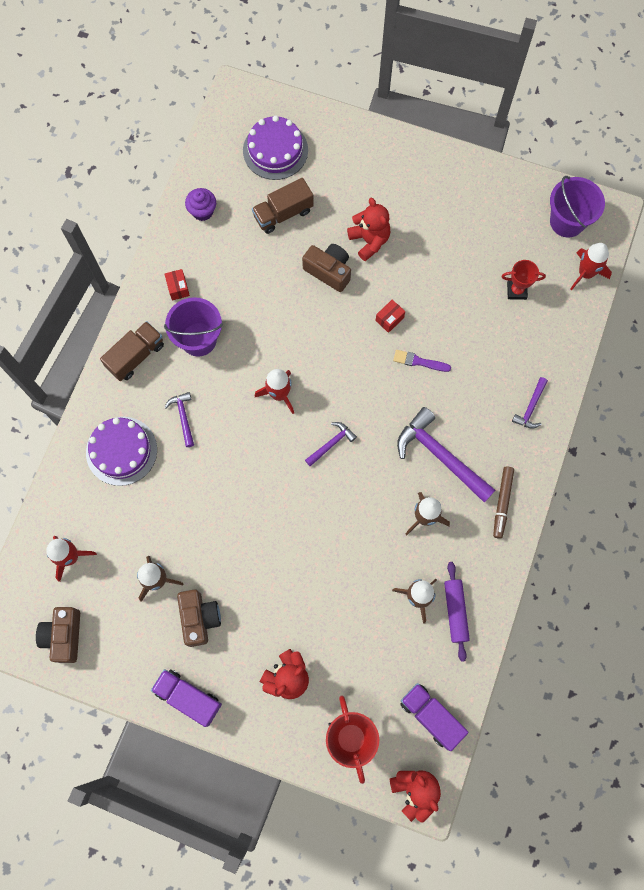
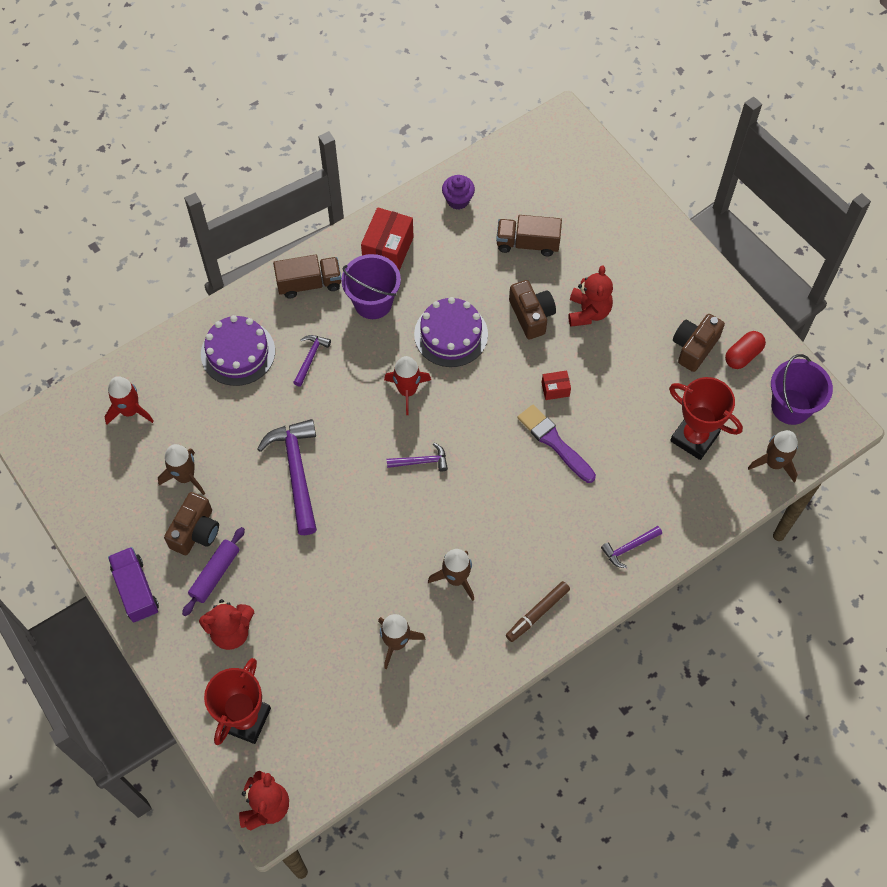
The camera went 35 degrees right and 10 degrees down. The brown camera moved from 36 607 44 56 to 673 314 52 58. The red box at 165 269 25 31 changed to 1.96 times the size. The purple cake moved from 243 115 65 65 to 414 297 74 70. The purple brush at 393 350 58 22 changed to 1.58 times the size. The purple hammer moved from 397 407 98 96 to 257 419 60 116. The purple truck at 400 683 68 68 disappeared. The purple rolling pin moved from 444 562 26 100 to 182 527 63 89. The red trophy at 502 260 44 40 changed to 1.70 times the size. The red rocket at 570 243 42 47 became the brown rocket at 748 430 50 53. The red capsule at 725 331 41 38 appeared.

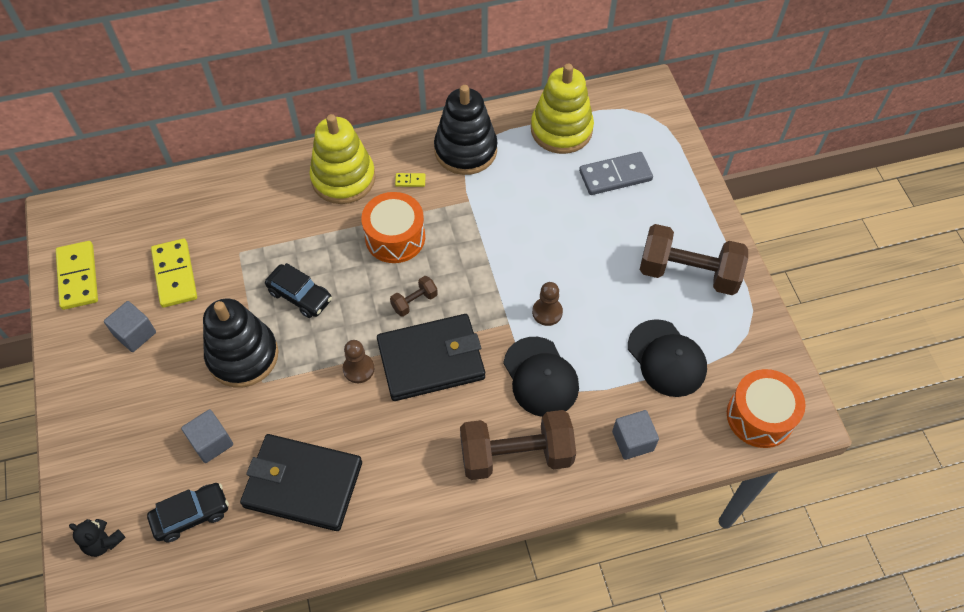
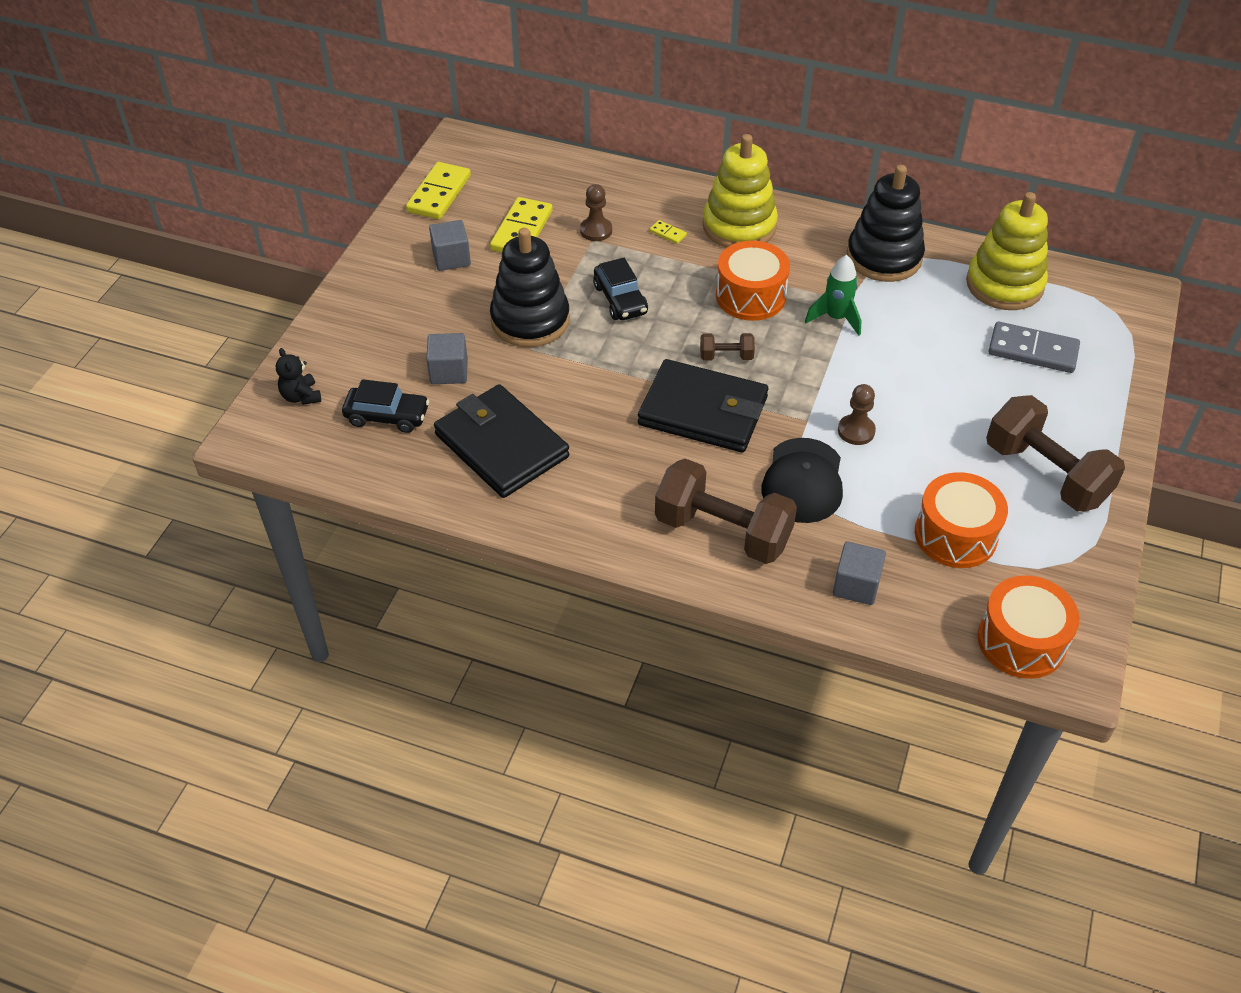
The camera went 35 degrees right and 10 degrees down. The brown pawn moved from 343 340 32 43 to 580 184 32 57. The yellow domino moved from 395 173 31 14 to 650 220 37 24. The black cap at 628 319 79 78 was replaced by the orange drum at 915 472 93 96. The green rocket at 805 255 57 81 appeared.

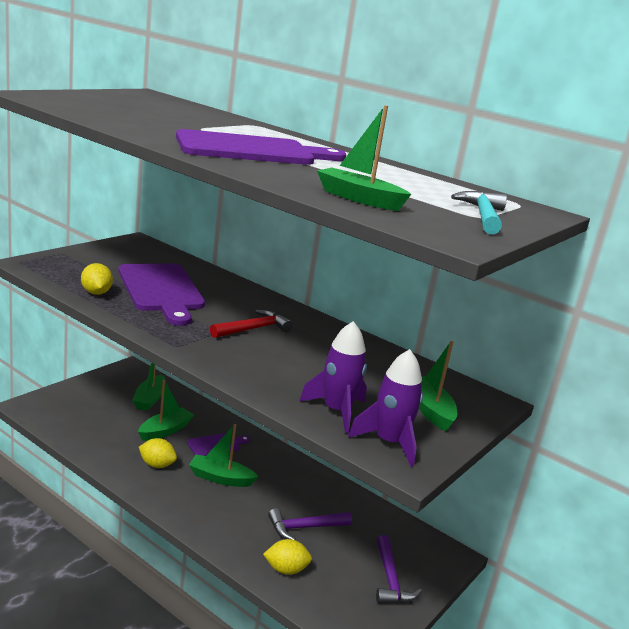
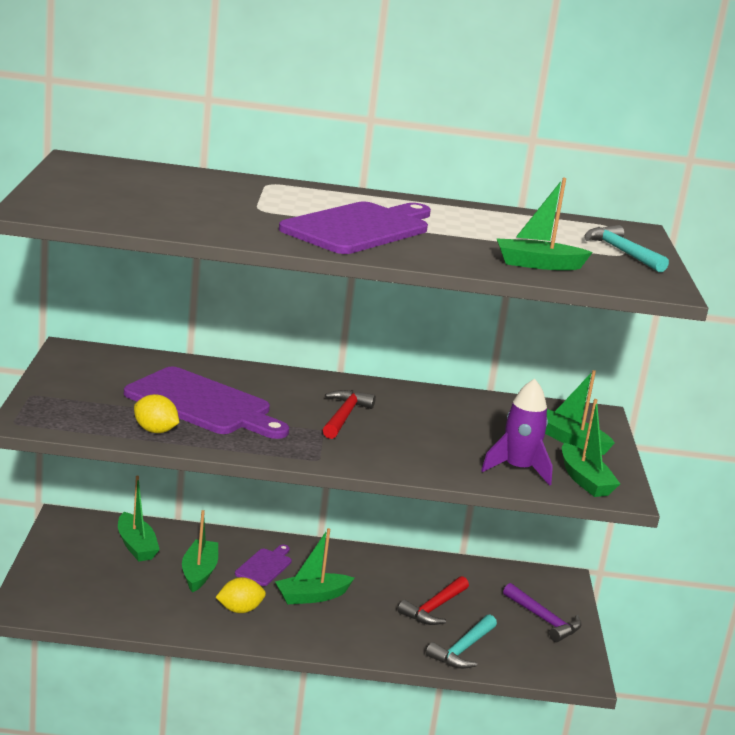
The camera went 35 degrees left and 0 degrees up. The yellow lemon at 263 539 49 36 was replaced by the turquoise hammer at 426 614 71 55. The purple hammer at 268 508 84 32 became the red hammer at 398 576 71 49. The purple rocket at 348 349 75 118 was replaced by the green boat at 562 399 58 98.

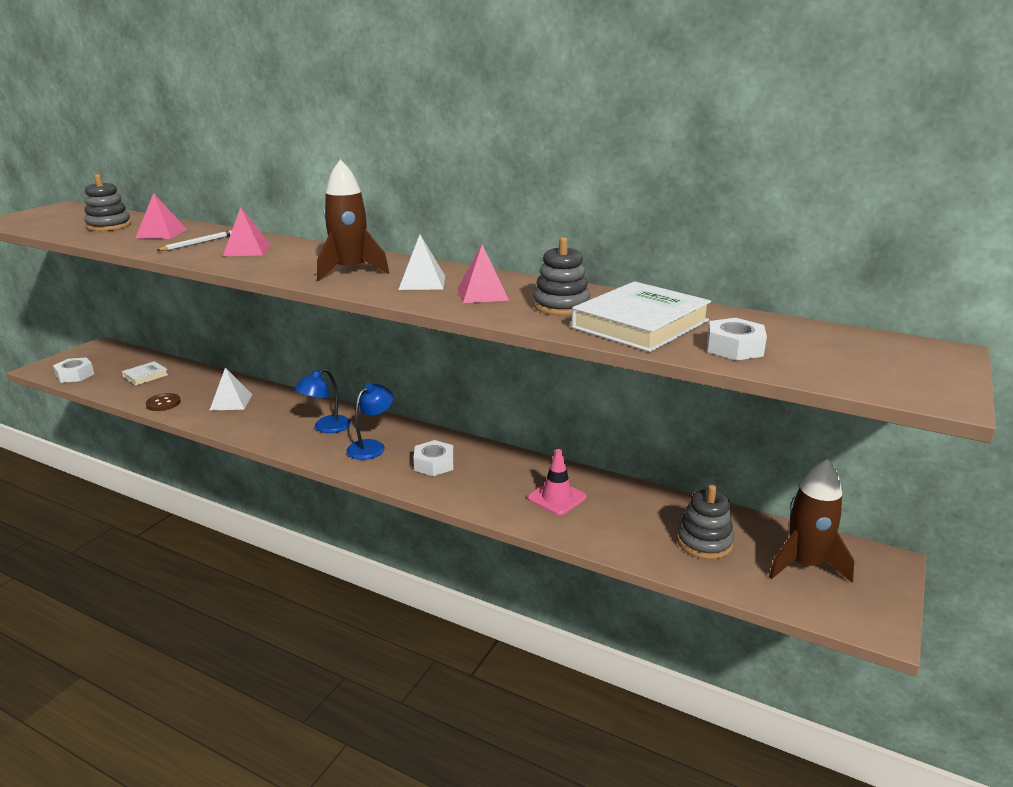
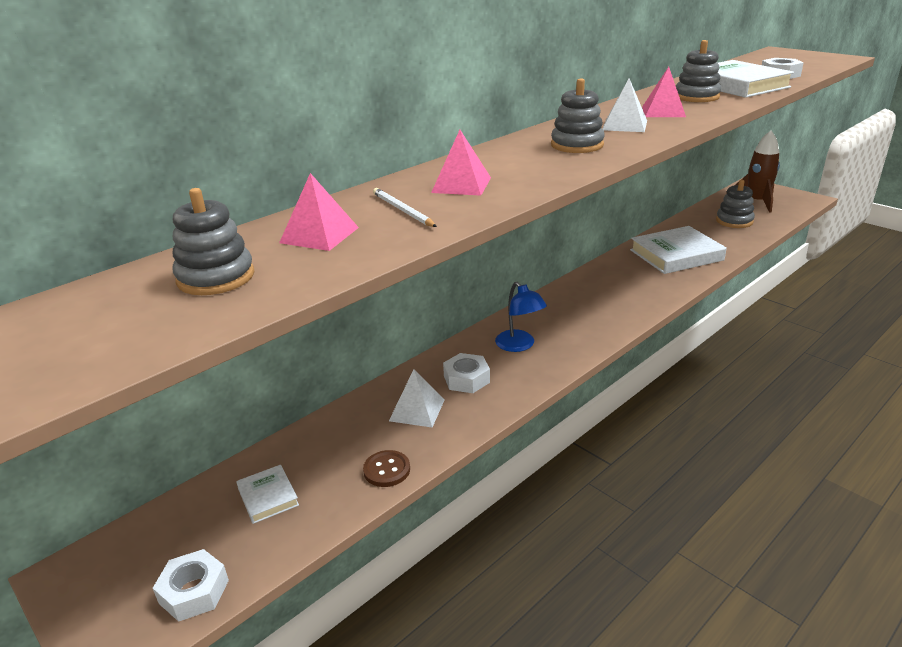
The camera went 70 degrees left and 5 degrees up. The brown rocket at 317 159 72 122 was replaced by the grey stacking toy at 551 78 54 75. The blue lamp at 346 383 48 77 disappeared. The white nut moved from 413 440 41 36 to 443 353 47 40. The pink traffic cone at 528 449 58 67 was replaced by the white book at 630 226 97 48.

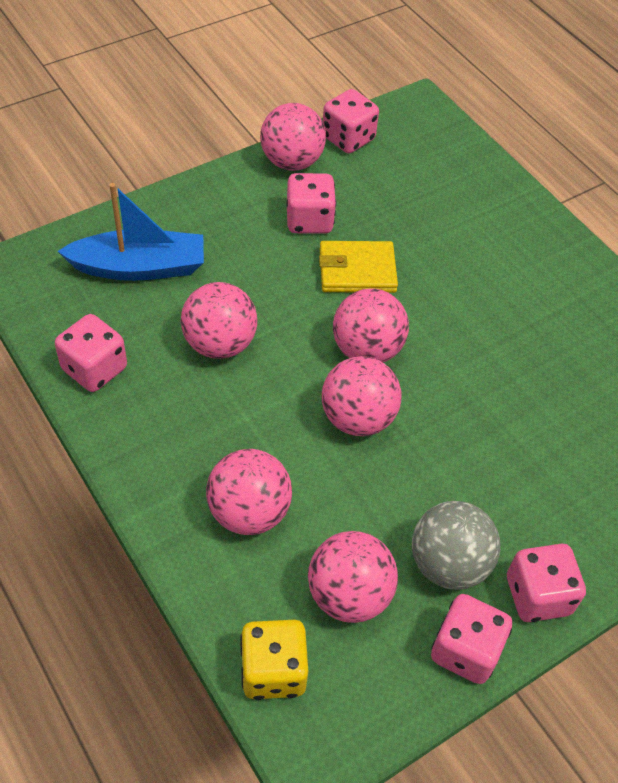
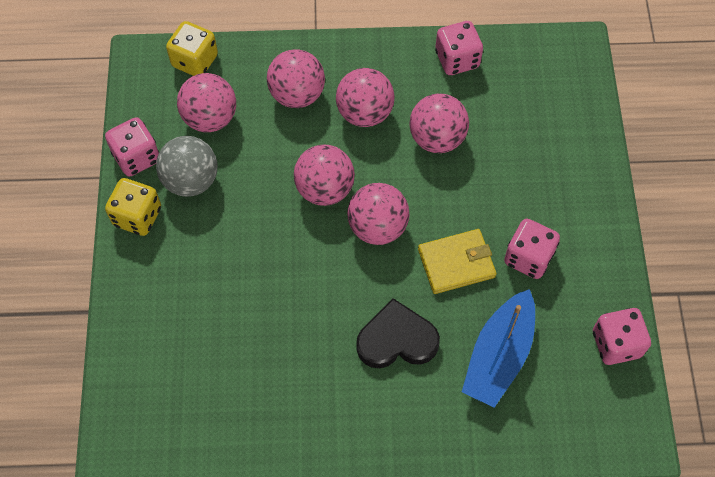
The camera went 125 degrees right and 10 degrees up. The blue boat moved from 57 183 147 98 to 462 289 73 119. The pink ball moved from 260 103 66 68 to 336 68 59 59. The yellow wallet at 319 241 79 52 turned 45 degrees clockwise. The pink dice at 507 544 79 78 became the yellow dice at 105 178 56 58. The black heart at 356 298 84 70 appeared.

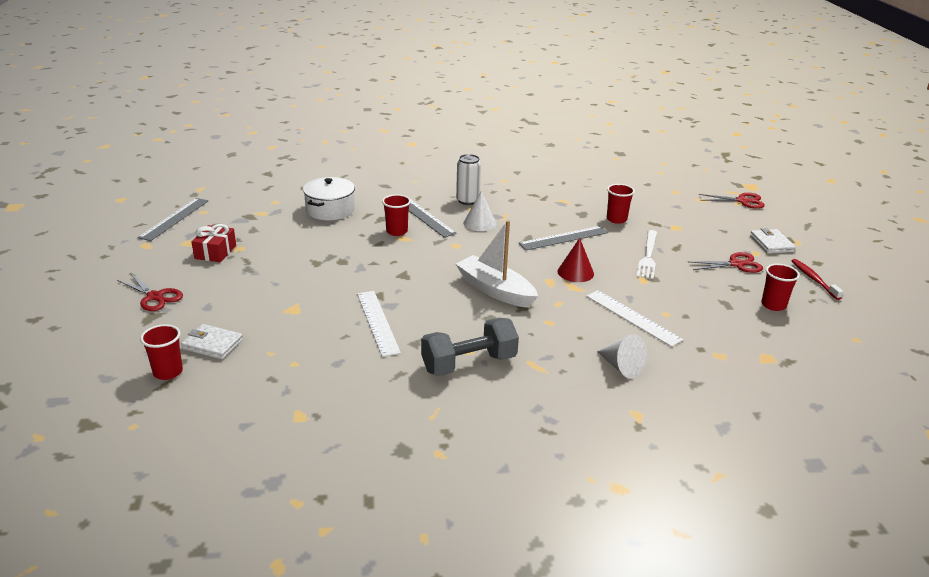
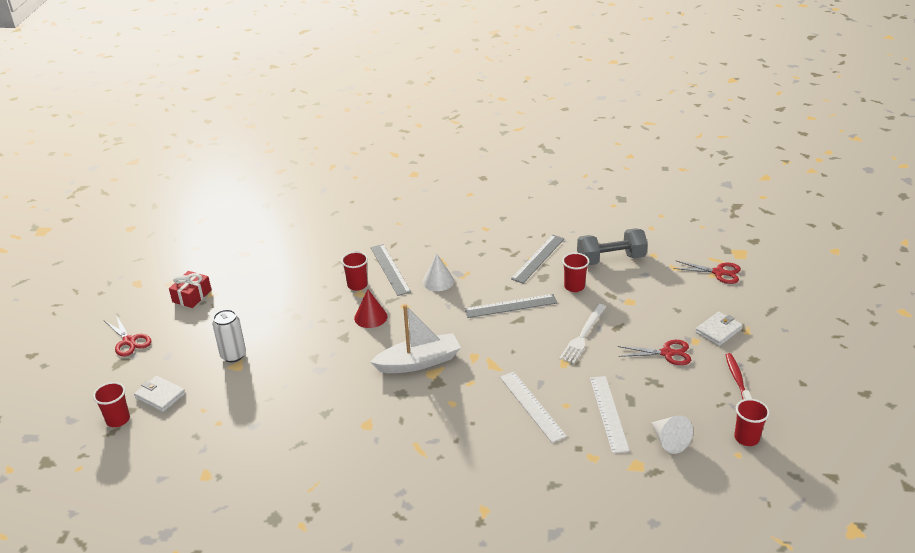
The camera went 15 degrees right and 5 degrees up. The grey ruler moved from 137 198 71 43 to 511 235 53 48. The white pot at 303 177 52 43 disappeared. The white ruler moved from 357 291 44 66 to 590 376 40 77. The grey dumbbell moved from 421 318 98 58 to 577 228 71 38. The white can moved from 456 154 25 51 to 212 310 34 52. The white boat at 456 220 82 88 turned 105 degrees clockwise. The red cone moved from 557 238 37 44 to 354 289 33 39. The white cone moved from 597 334 50 44 to 651 415 42 39. The white wallet at 750 228 46 26 turned 45 degrees clockwise. The red cup moved from 761 264 39 47 to 734 399 36 47.

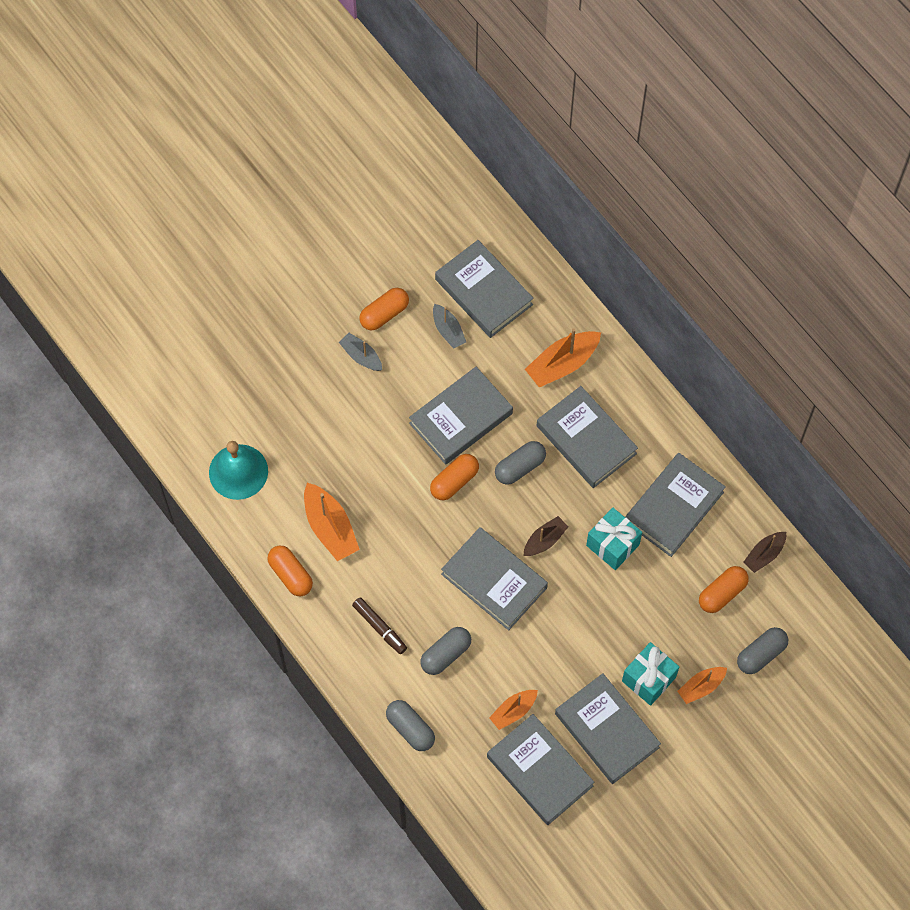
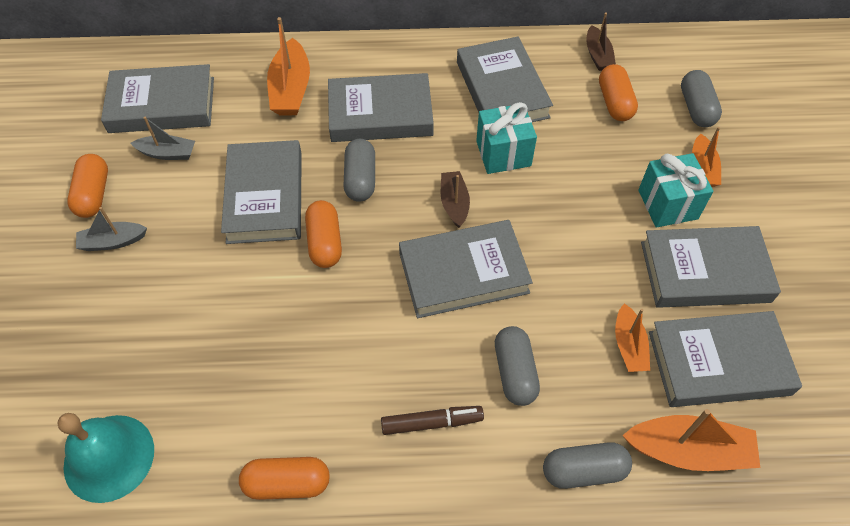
The camera went 55 degrees left and 10 degrees down. The orange boat moved from 304 483 56 78 to 622 409 138 62.

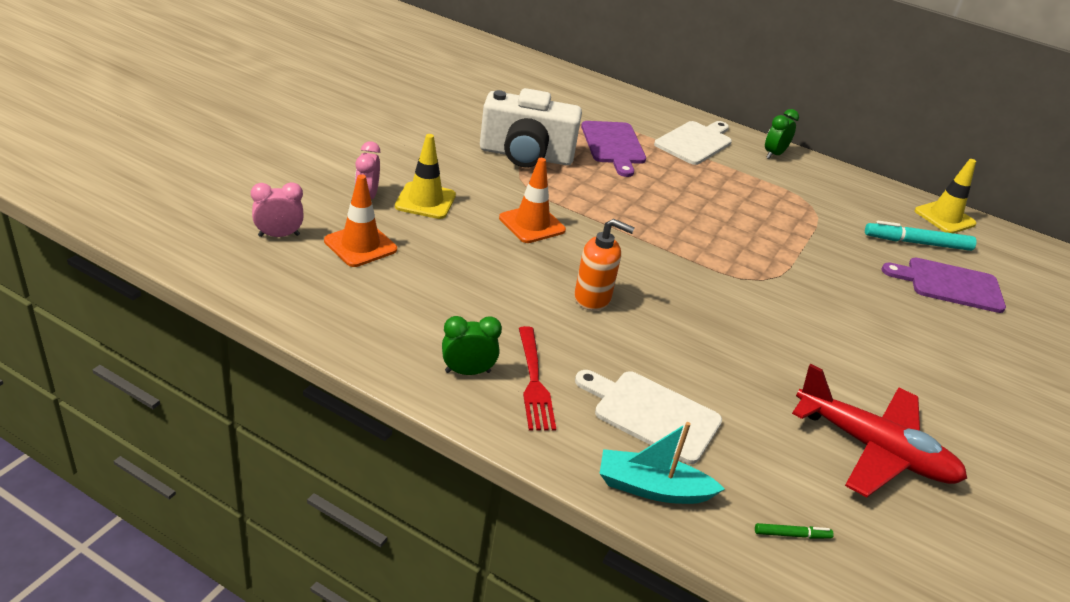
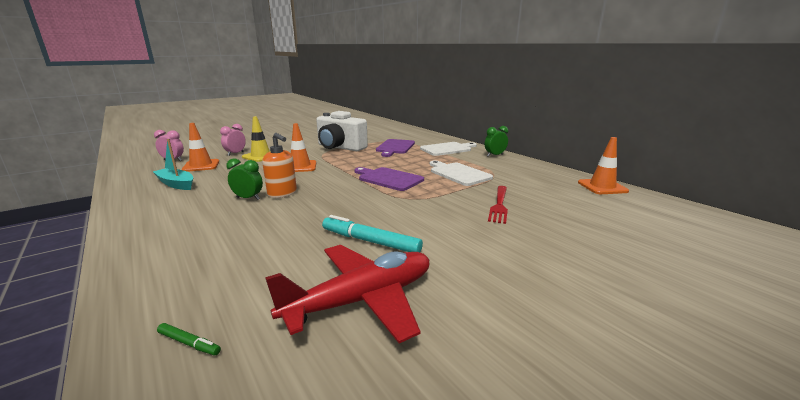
The camera went 30 degrees right and 15 degrees down. The green clock moved from 442 316 60 59 to 227 159 36 41. The red fork moved from 519 326 37 105 to 488 186 20 38. The white cutting board moved from 575 370 147 94 to 430 160 63 26. The turquoise boat moved from 599 422 126 82 to 153 139 40 51. The red plane at 792 364 175 133 turned 90 degrees counterclockwise. The turquoise marker moved from 865 221 112 30 to 322 215 101 37. The purple cutting board moved from 882 258 124 55 to 354 167 70 24. The yellow traffic cone at 915 159 61 74 became the orange traffic cone at 578 137 51 57.

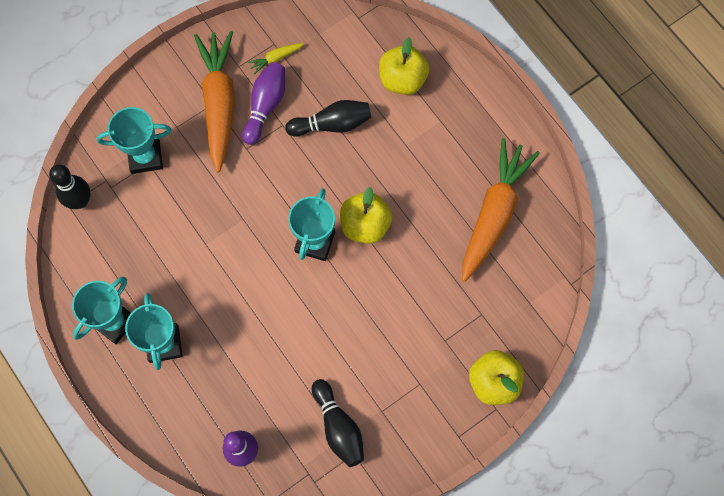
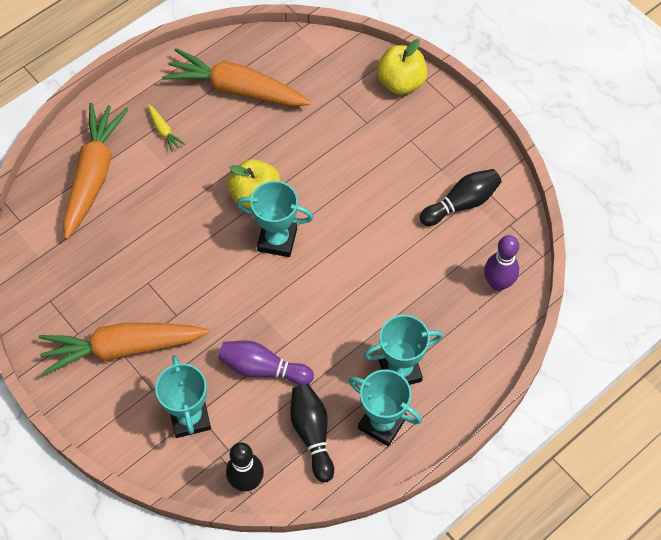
The camera went 95 degrees left and 10 degrees down. The purple bowling pin moved from 242 62 43 83 to 218 341 96 44. The yellow carrot moved from 247 43 57 32 to 148 104 37 48. The black bowling pin moved from 285 100 86 37 to 290 384 44 98. The yellow apple at 379 38 50 57 was replaced by the orange carrot at 63 103 66 136.

